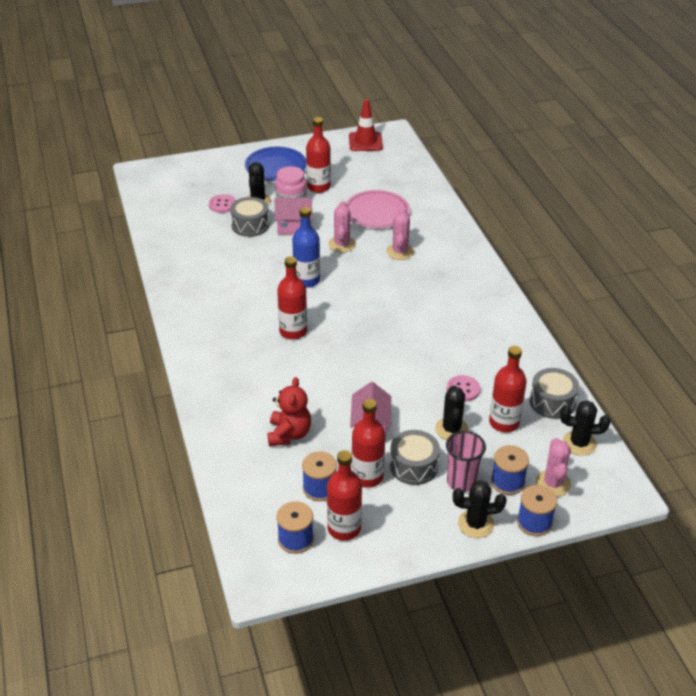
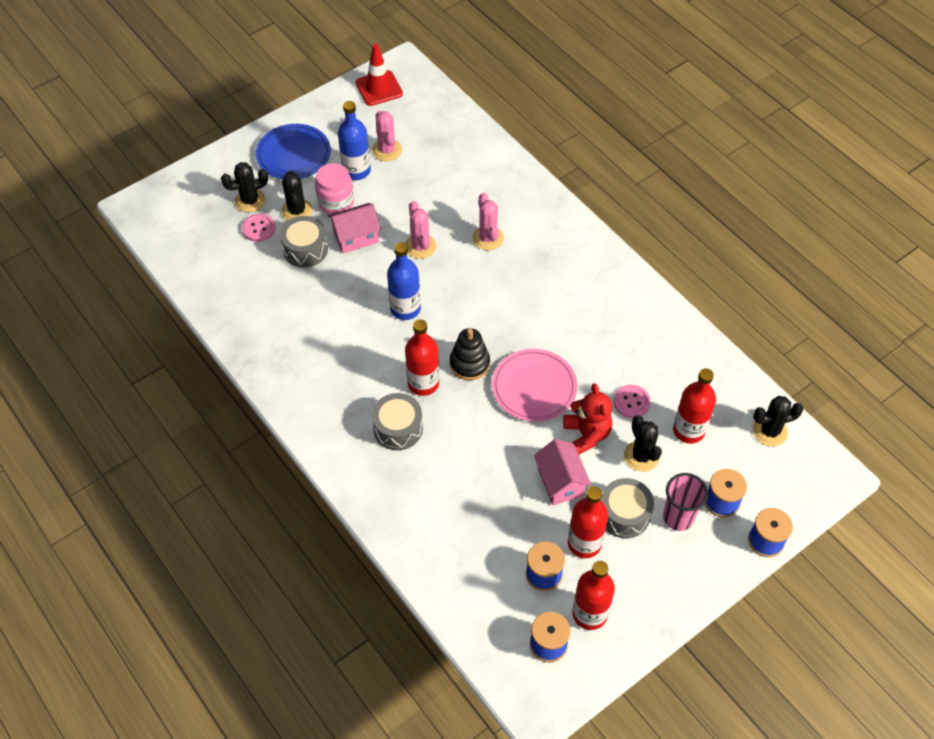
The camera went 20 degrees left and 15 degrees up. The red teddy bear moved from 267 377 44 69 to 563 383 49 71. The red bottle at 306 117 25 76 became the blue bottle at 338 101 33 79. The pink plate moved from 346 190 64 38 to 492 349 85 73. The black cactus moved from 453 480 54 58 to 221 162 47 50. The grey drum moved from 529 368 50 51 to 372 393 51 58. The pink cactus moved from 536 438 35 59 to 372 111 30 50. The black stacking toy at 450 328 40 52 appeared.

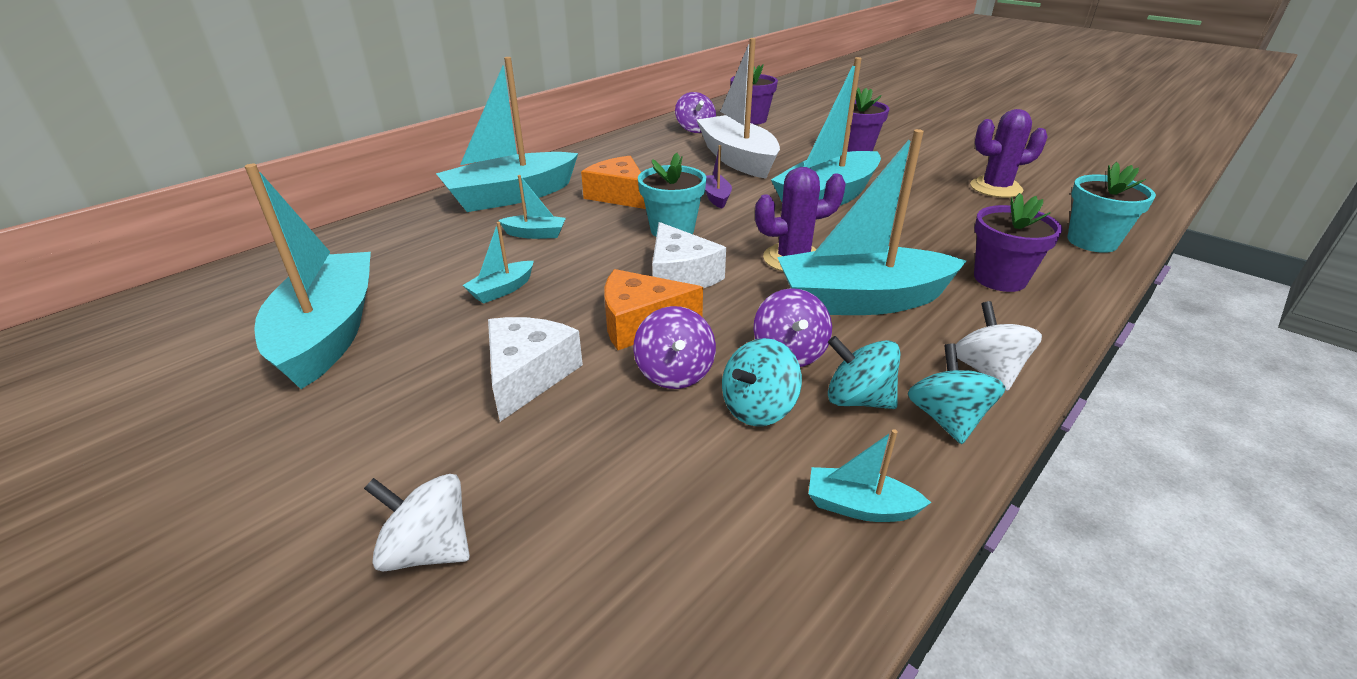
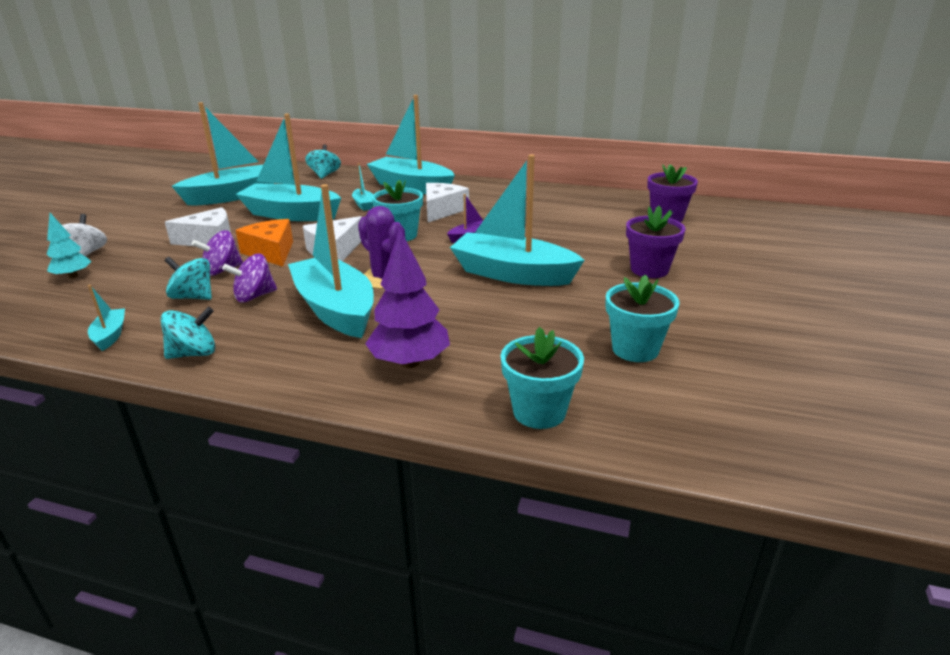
The camera went 65 degrees right and 5 degrees down. The turquoise boat at 463 222 71 82 changed to 2.34 times the size. The orange cheese at 581 156 65 53 became the white cheese at 426 183 43 39. The purple spinning top at 675 92 41 41 disappeared. The white boat at 696 38 84 141 disappeared. The turquoise spinning top moved from 828 336 73 73 to 305 144 36 35. The white spinning top at 956 301 86 90 disappeared. The purple cactus at 970 109 78 89 was replaced by the turquoise flower pot at 606 275 74 87. The purple flower pot at 974 193 89 99 was replaced by the purple tree at 365 229 85 139. The turquoise tree at 47 213 44 66 appeared.

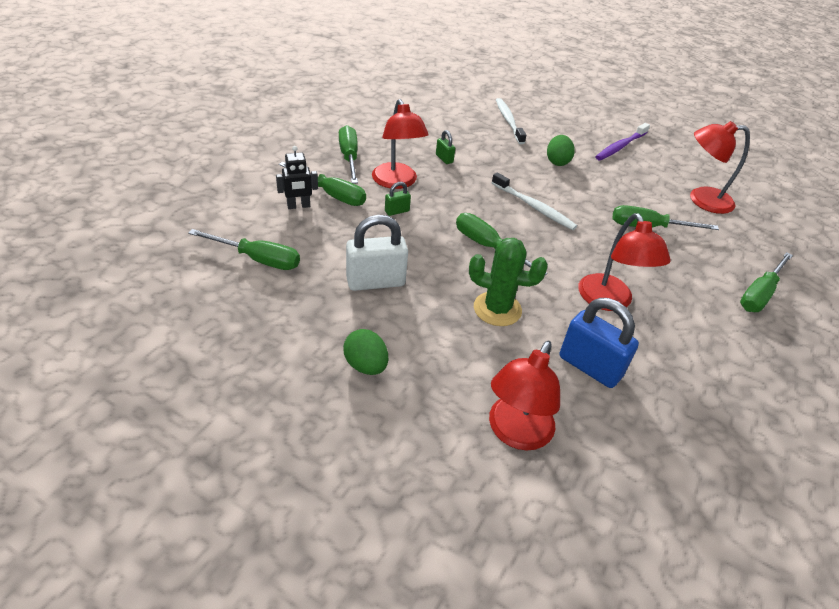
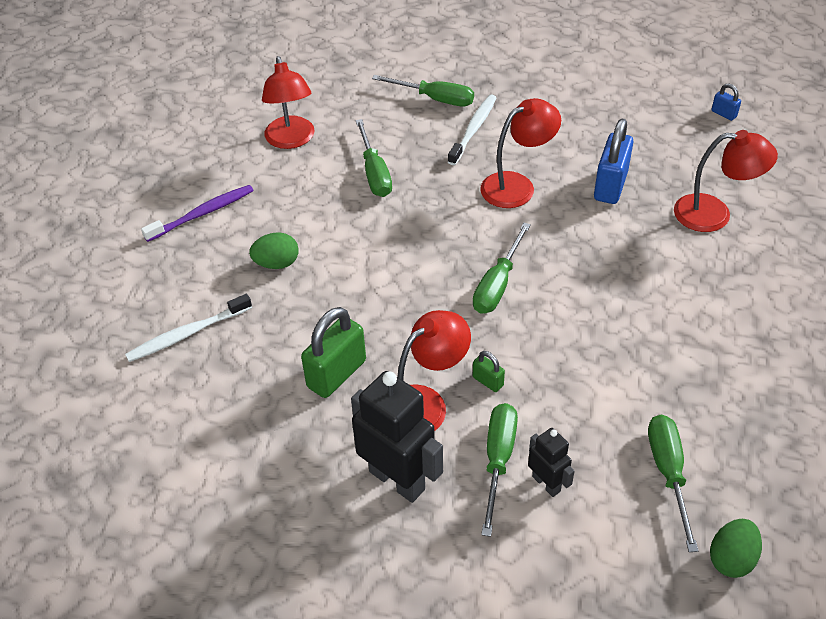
The camera went 105 degrees left and 5 degrees up. The green screwdriver at 339 125 19 58 was replaced by the black robot at 351 371 92 132. The green egg moved from 343 329 45 46 to 710 519 52 59. The white padlock at 346 215 62 76 disappeared. The green padlock at 436 130 19 34 changed to 2.07 times the size. The green cactus at 469 238 79 88 disappeared. The white toothbrush moved from 492 172 85 58 to 448 94 49 71. The purple toothbrush at 595 123 55 37 turned 60 degrees counterclockwise. The blue padlock at 711 83 30 38 appeared.

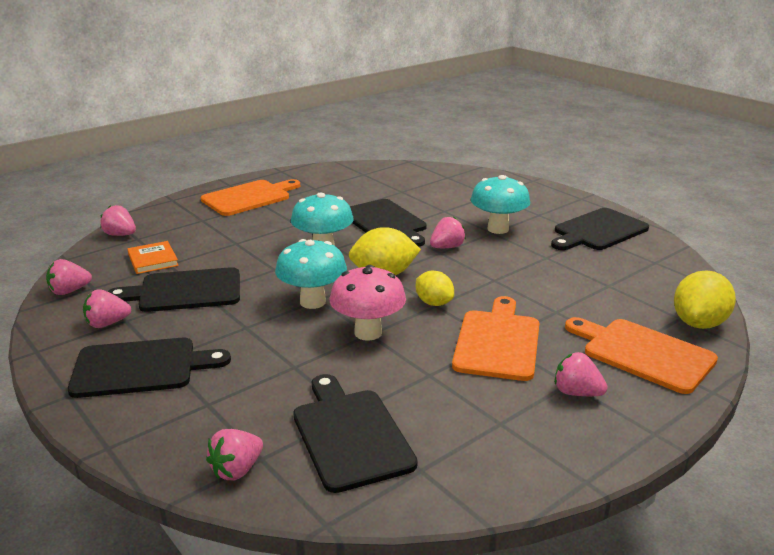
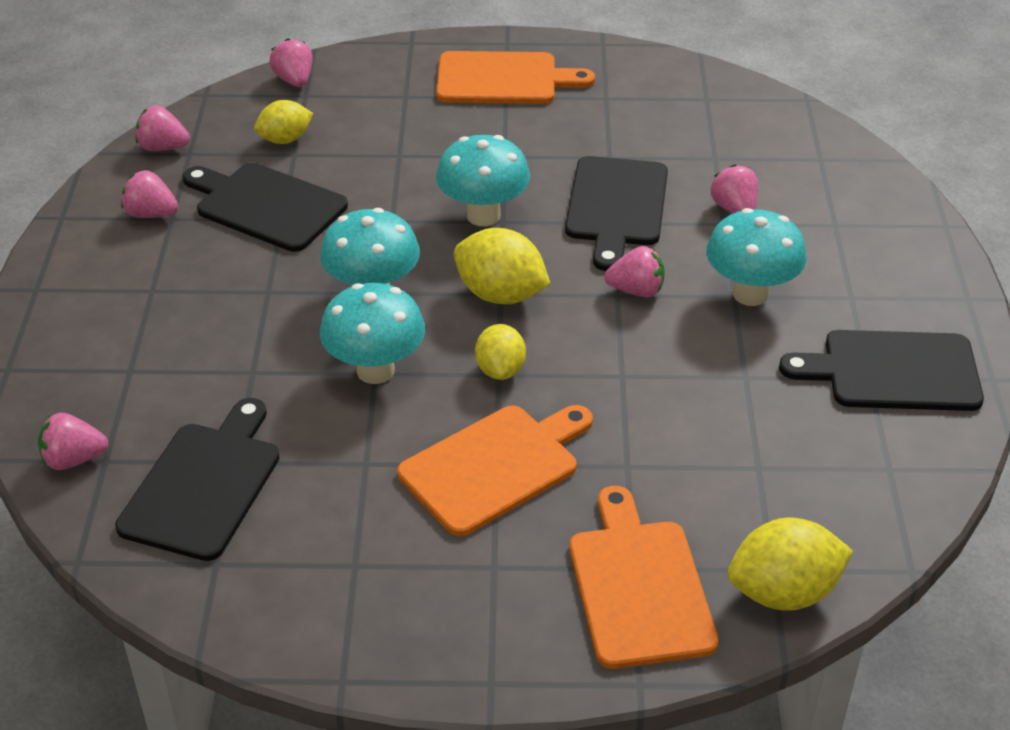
The camera went 40 degrees right and 15 degrees up. The black cutting board at 68 338 163 60 disappeared. The orange book at 127 241 52 33 was replaced by the yellow lemon at 254 100 59 44. The pink mushroom at 330 265 76 76 became the turquoise mushroom at 320 283 105 101. The pink strawberry moved from 555 352 53 44 to 710 164 48 50.

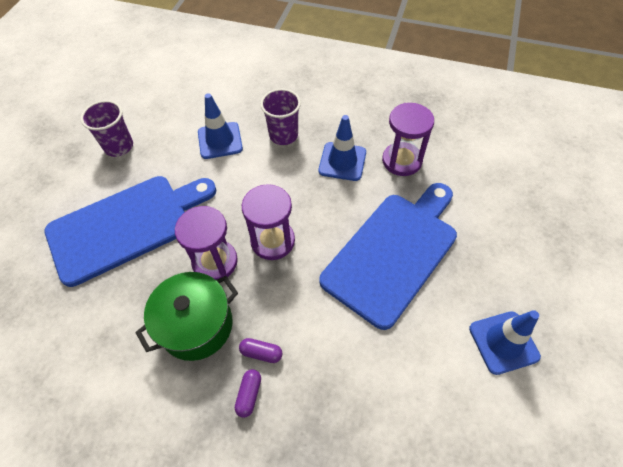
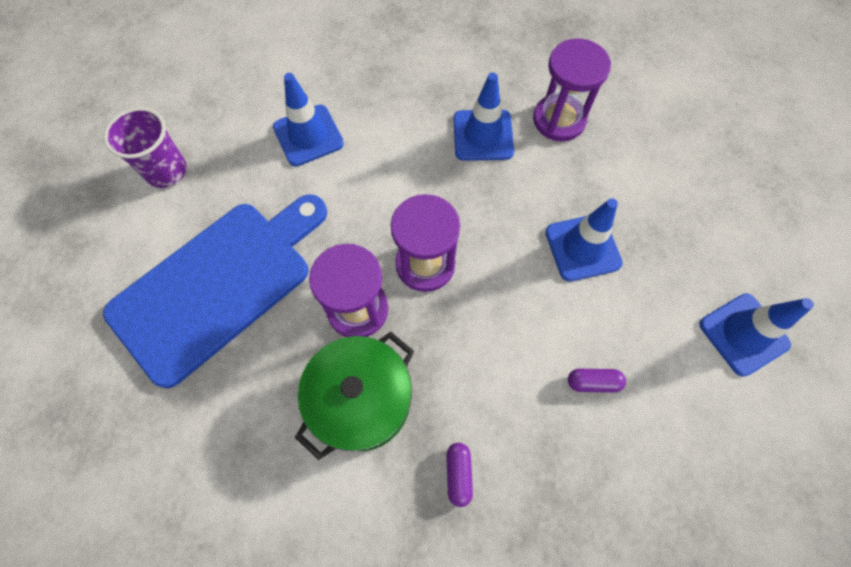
The camera went 15 degrees left and 10 degrees up. The purple capsule moved from 239 338 44 25 to 568 369 58 24. The purple cup at 260 89 41 56 disappeared. The blue cutting board at 319 183 138 147 was replaced by the blue traffic cone at 545 198 78 84.

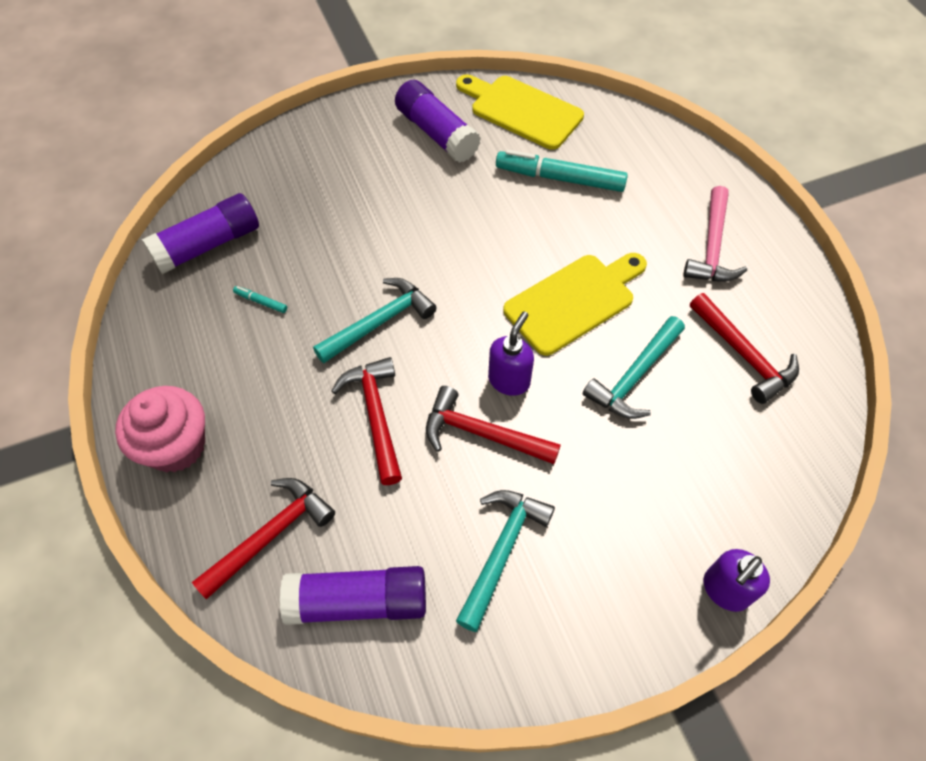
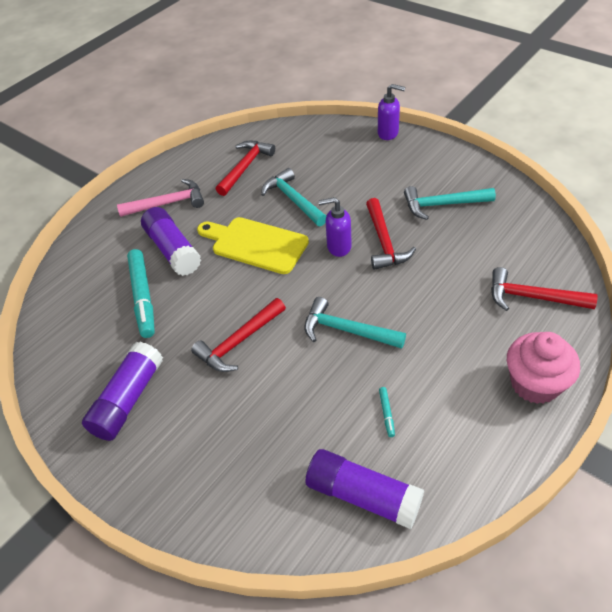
The camera went 115 degrees left and 10 degrees down. The purple glue stick moved from 280 566 146 59 to 141 207 60 69. The red hammer moved from 332 357 70 128 to 191 298 95 74. The yellow cutting board at 456 74 128 76 disappeared. The turquoise hammer at 583 316 102 103 turned 135 degrees counterclockwise.

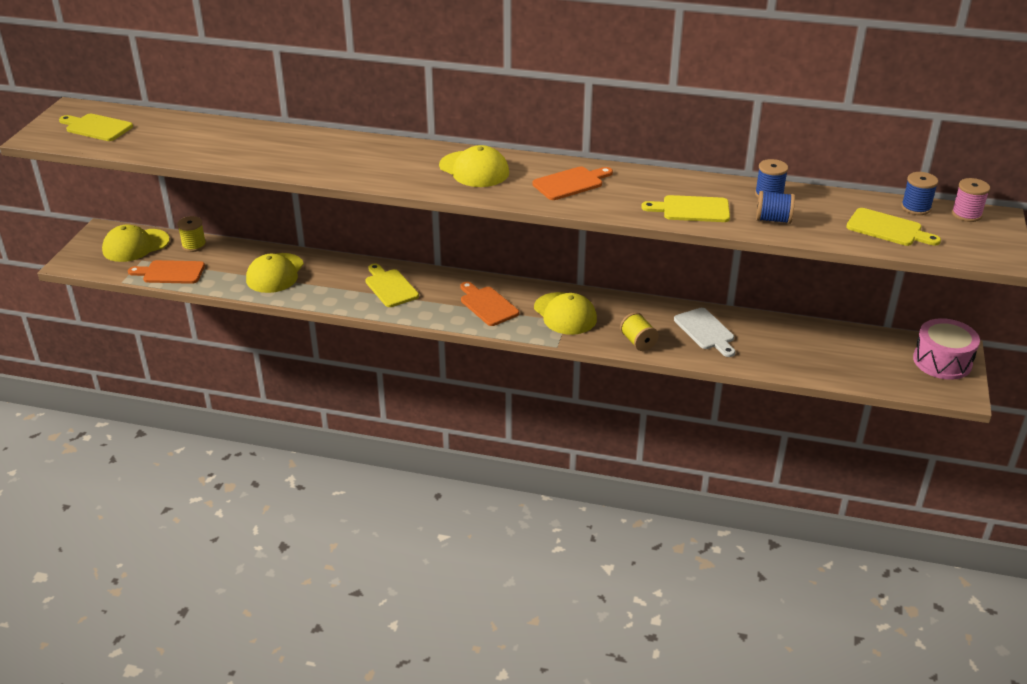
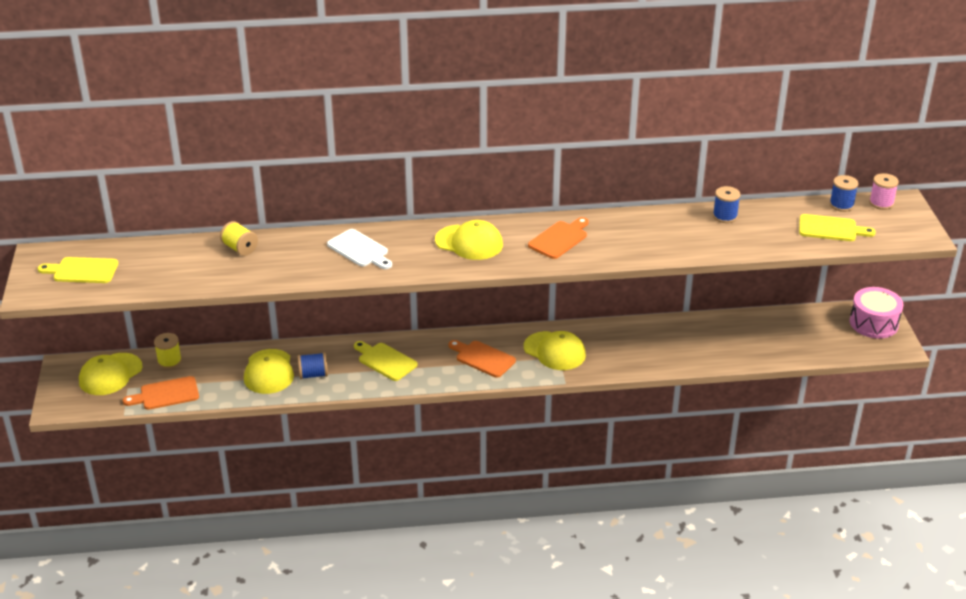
The camera went 20 degrees left and 0 degrees up. The yellow spool moved from 620 312 39 39 to 220 221 38 35. The yellow cutting board at 641 195 89 27 disappeared. The white cutting board moved from 674 308 61 49 to 327 229 65 40. The blue spool moved from 756 191 39 33 to 297 352 31 27.

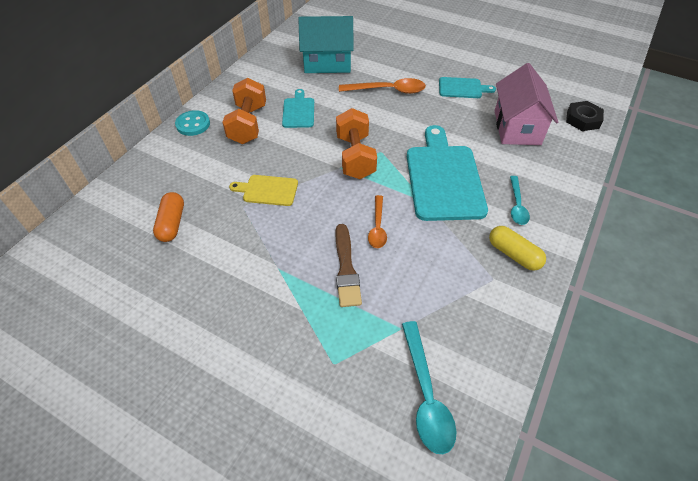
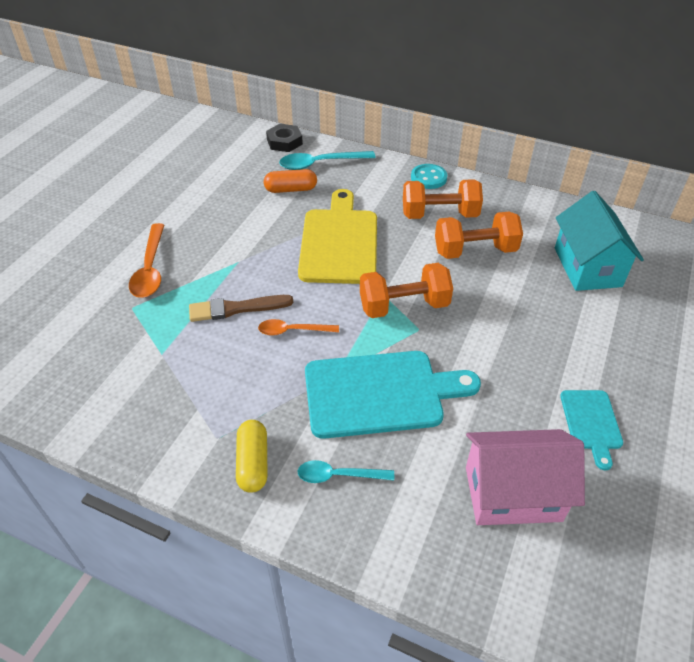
The camera went 85 degrees right and 5 degrees down. The yellow cutting board at 229 175 69 31 changed to 1.96 times the size. The turquoise cutting board at 282 89 32 39 was replaced by the orange dumbbell at 435 211 88 48. The orange spoon moved from 339 78 87 16 to 129 223 35 75. The turquoise spoon moved from 402 321 54 133 to 279 151 97 19. The yellow capsule at 489 226 57 45 turned 45 degrees counterclockwise. The black nut moved from 566 101 38 30 to 266 124 37 28.

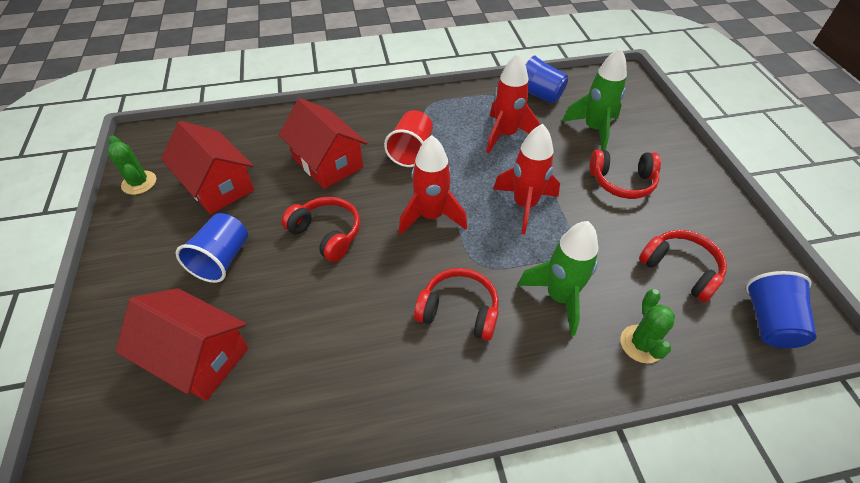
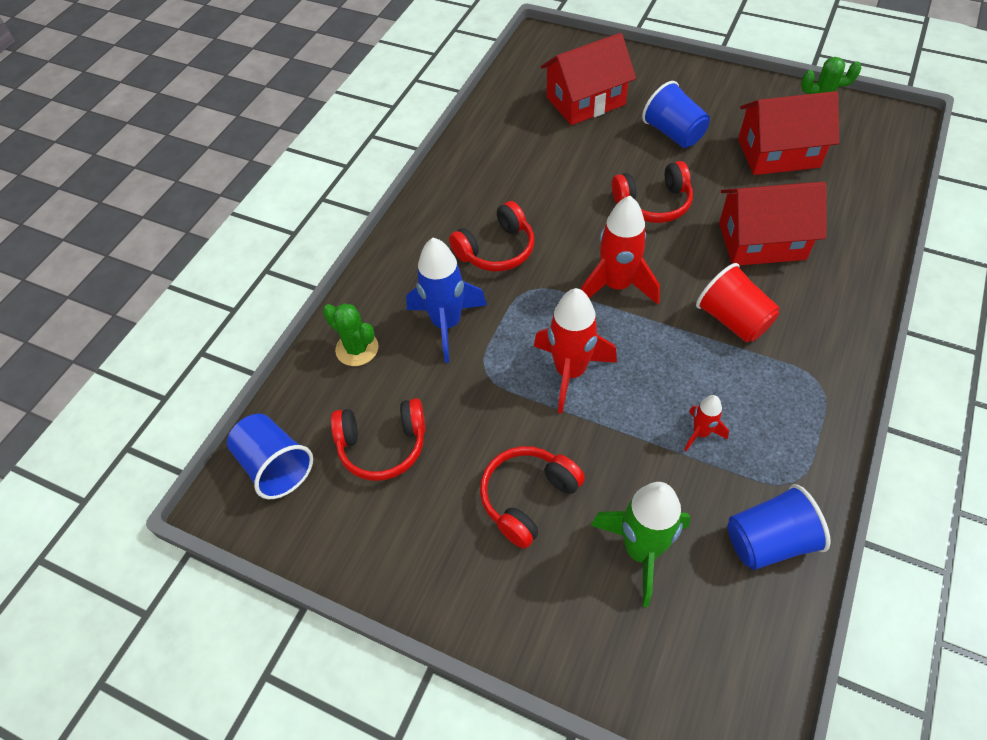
The camera went 130 degrees right and 5 degrees up. The red rocket at 486 53 54 101 changed to 0.51 times the size. The green rocket at 517 221 81 115 became the blue rocket at 406 238 81 125.

